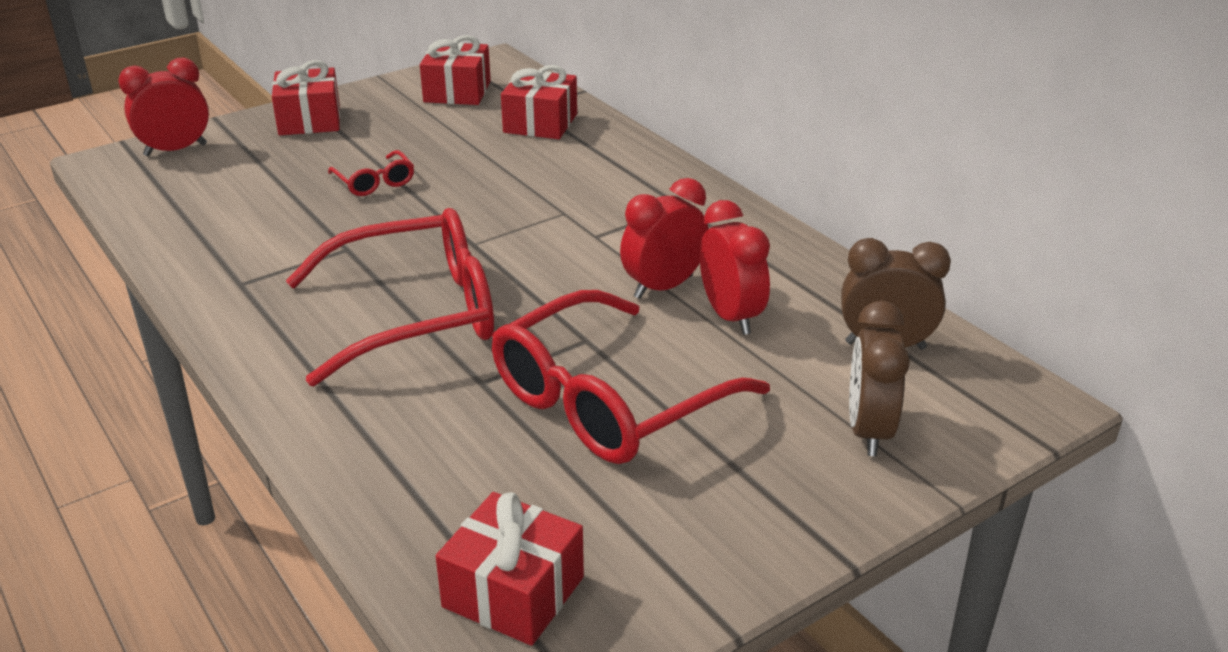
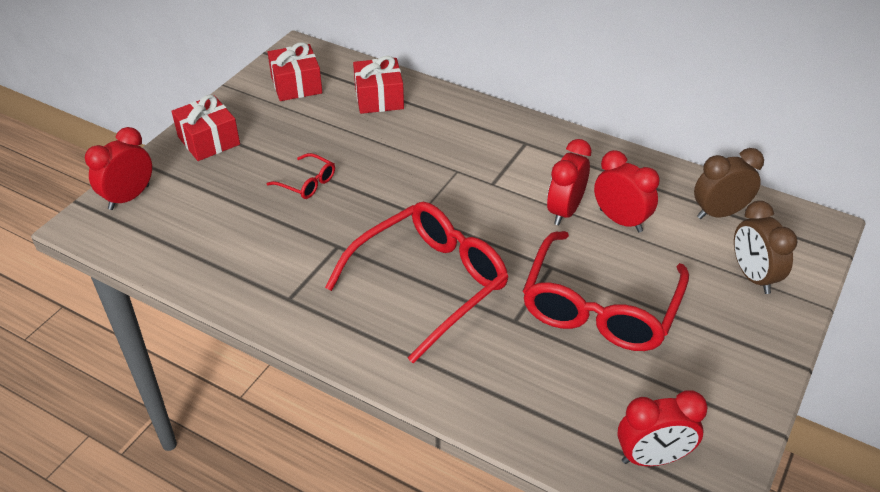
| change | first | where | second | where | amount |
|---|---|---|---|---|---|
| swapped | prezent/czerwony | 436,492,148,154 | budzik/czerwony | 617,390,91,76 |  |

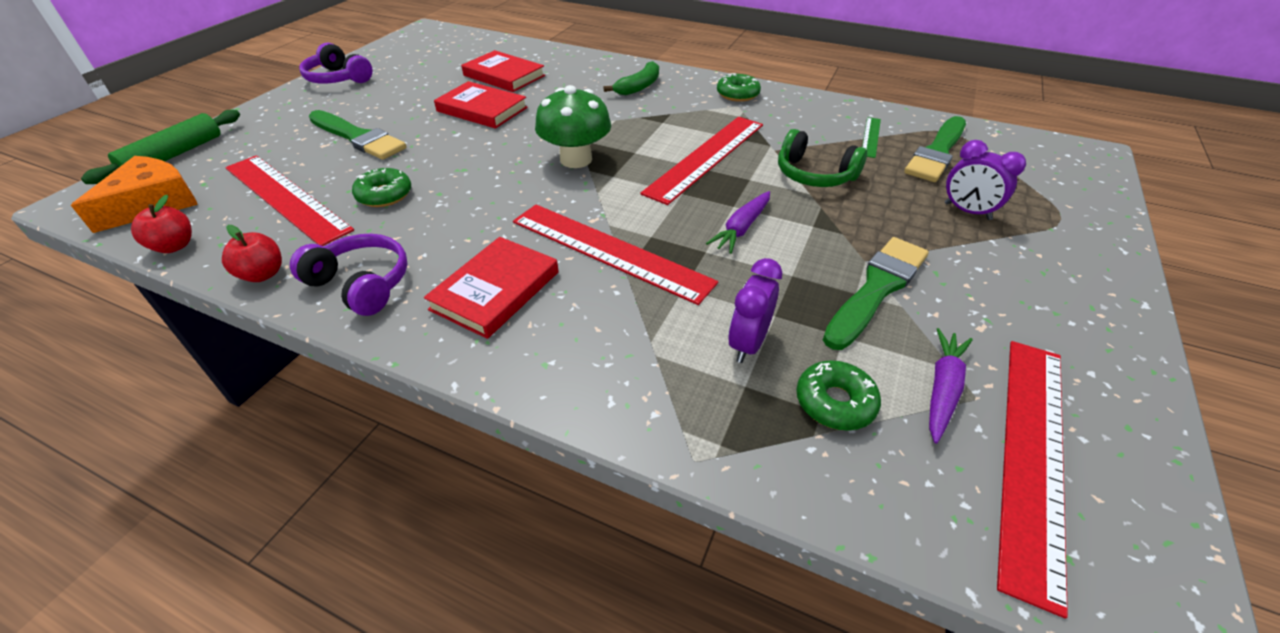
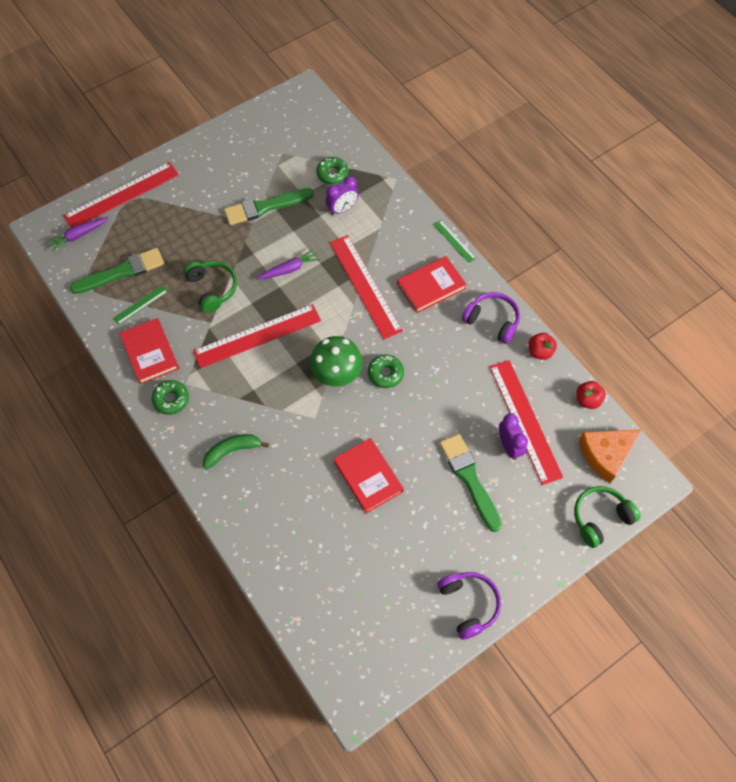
| change | first | where | second | where | amount |
|---|---|---|---|---|---|
| new |  |  | linijka/zielony | 433,220,43,43 |  |
| shifted | donut/zielony | 352,168,59,39 |  | 368,355,36,33 |  |
| shifted | książka/czerwony | 461,50,84,42 |  | 120,318,59,67 |  |
| shifted | marchewka/fioletowy | 929,328,44,116 |  | 46,217,62,35 |  |
| shifted | budzik/fioletowy | 945,140,81,80 |  | 499,414,29,46 |  |
| shifted | linijka/czerwony | 997,341,71,277 |  | 63,162,116,66 |  |
| swapped | wałek do ciasta/zielony | 81,110,159,74 | słuchawki/zielony | 574,486,67,62 |  |
| rotated | słuchawki/fioletowy | 290,234,118,82 |  | 462,292,58,52 | 150 degrees clockwise |

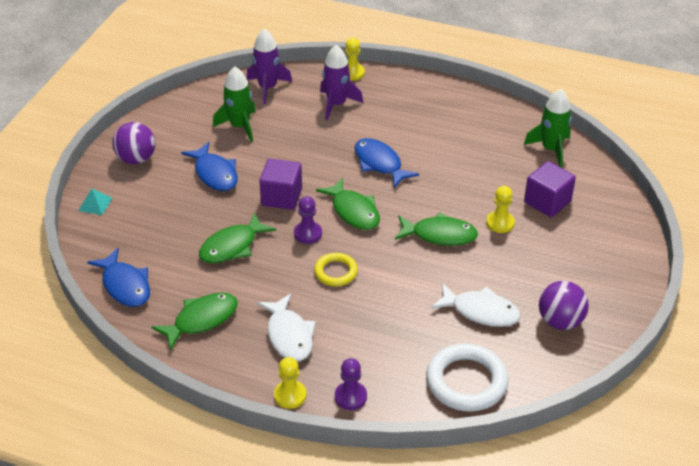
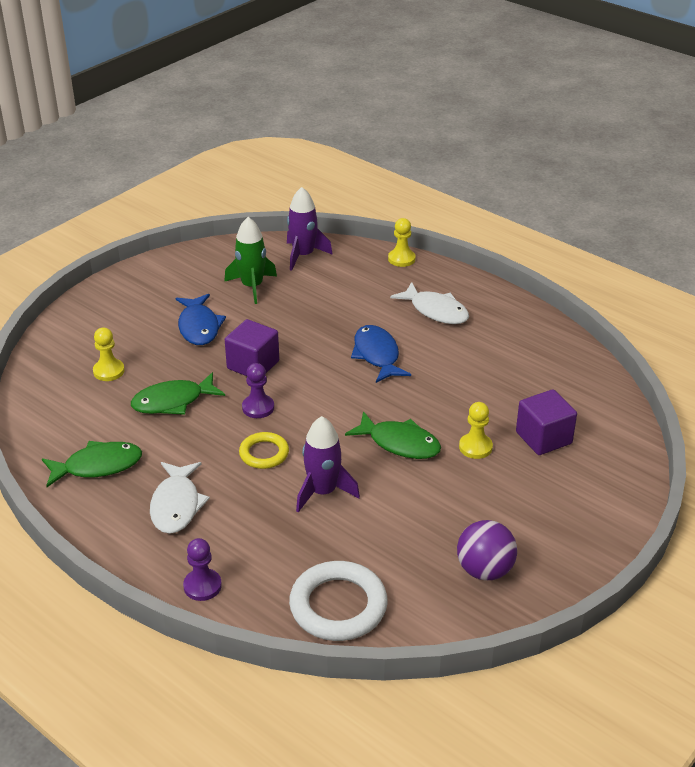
| change | first | where | second | where | amount |
|---|---|---|---|---|---|
| gone | piramida/turkusowy | 78,188,34,27 |  |  |  |
| gone | ryba/niebieski | 87,248,63,59 |  |  |  |
| gone | piłka/fioletowy | 112,122,43,42 |  |  |  |
| gone | ryba/zielony | 316,178,64,52 |  |  |  |
| gone | rakieta/zielony | 524,89,48,78 |  |  |  |
| shifted | pionek/żółty | 274,357,32,52 |  | 93,328,32,53 |  |
| shifted | rakieta/fioletowy | 320,45,43,75 |  | 296,416,64,96 |  |
| shifted | ryba/biały | 431,283,90,44 |  | 390,282,79,42 |  |

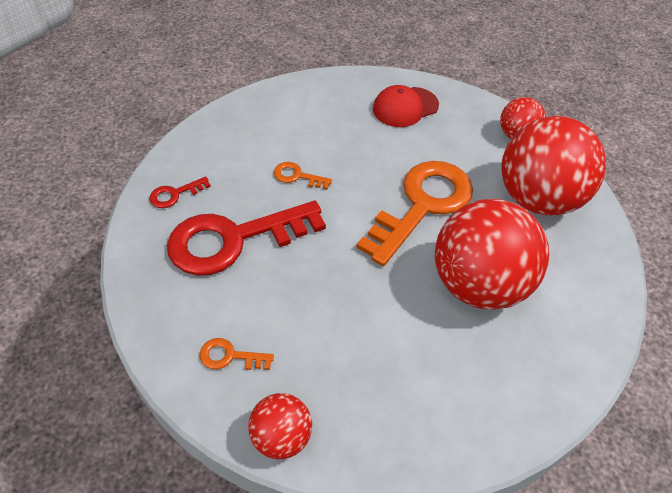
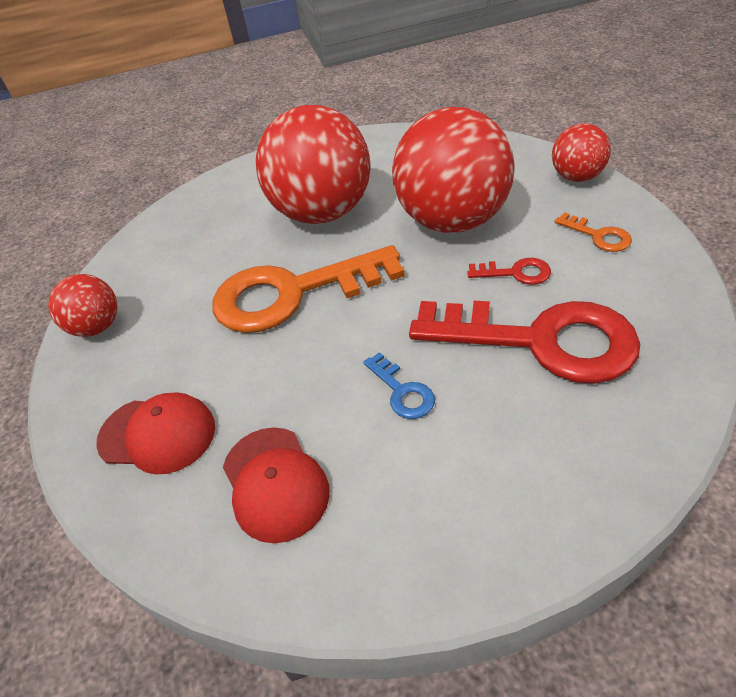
| change | first | where | second | where | amount |
|---|---|---|---|---|---|
| new |  |  | czapka/czerwony | 223,427,107,116 |  |
| shifted | klucz/czerwony | 149,176,62,32 |  | 467,258,84,27 |  |
| shifted | piłka/czerwony | 501,116,105,100 |  | 392,107,123,126 |  |
| repainted | klucz/pomarańczowy | 274,162,58,28 | klucz/niebieski | 363,352,72,67 |  |

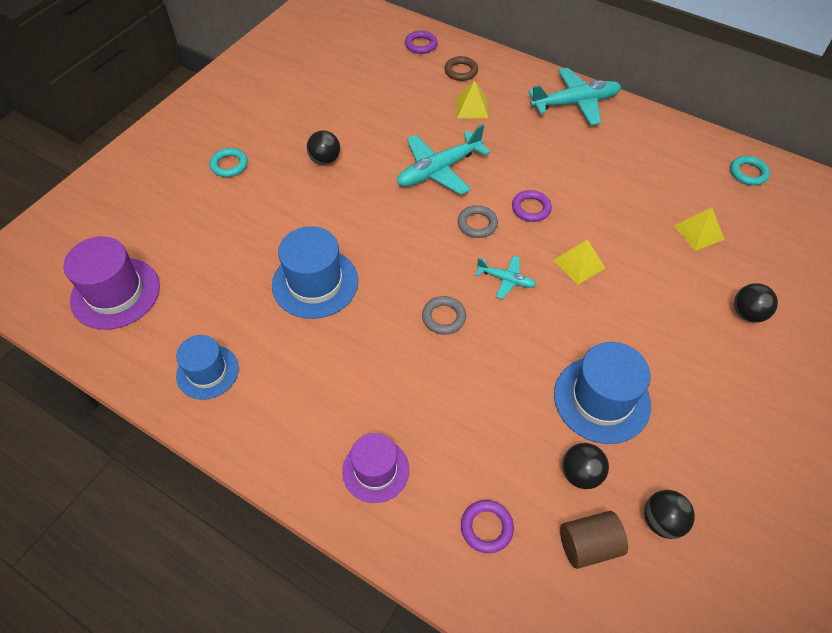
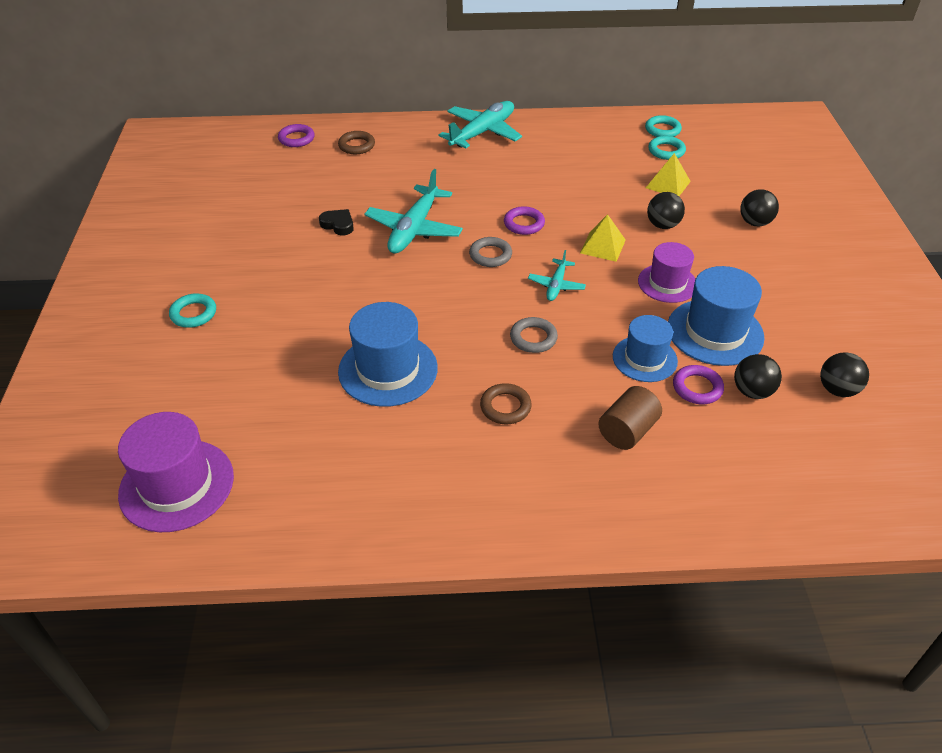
| change | first | where | second | where | amount |
|---|---|---|---|---|---|
| gone | piramida/żółty | 456,80,33,38 |  |  |  |
| new |  |  | serce/czarny | 319,209,35,27 |  |
| new |  |  | pierścień/brązowy | 480,383,52,41 |  |
| new |  |  | pierścień/turkusowy | 648,136,38,24 |  |
| shifted | kapelusz/niebieski | 176,335,63,65 |  | 613,315,65,67 |  |
| shifted | piłka/czarny | 307,131,33,34 |  | 647,192,38,37 |  |
| shifted | kapelusz/fioletowy | 342,433,67,70 |  | 638,242,57,61 |  |
| shifted | pierścień/fioletowy | 461,500,53,53 |  | 673,365,51,39 |  |
| shifted | walec/brązowy | 560,511,68,58 |  | 598,386,64,64 |  |
| rotated | samolot/turkusowy | 475,255,61,44 |  | 528,250,58,51 | 120 degrees clockwise |

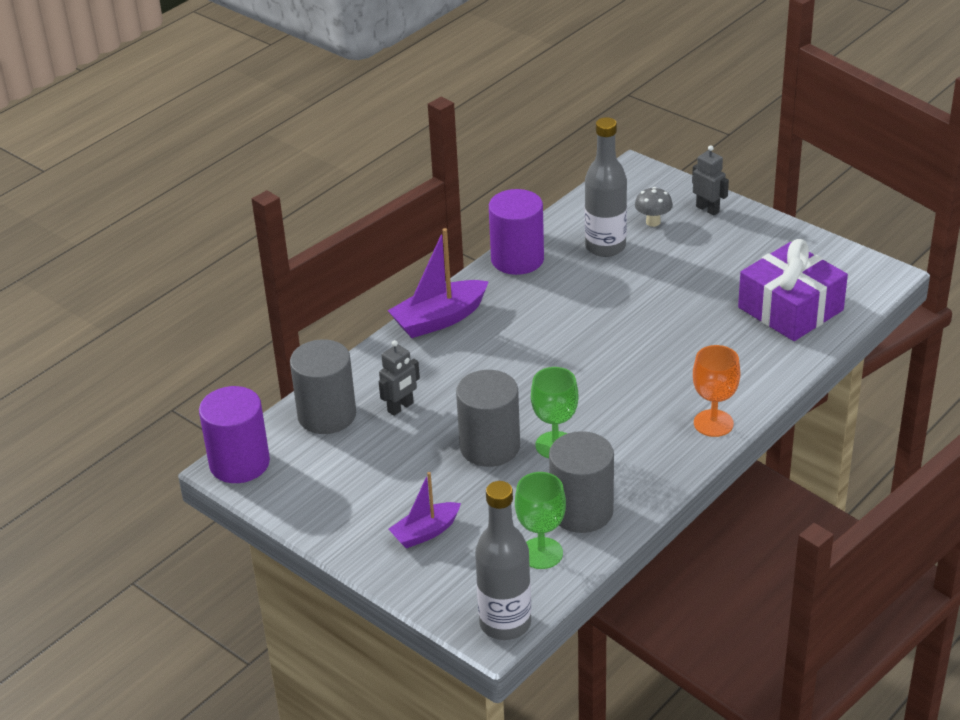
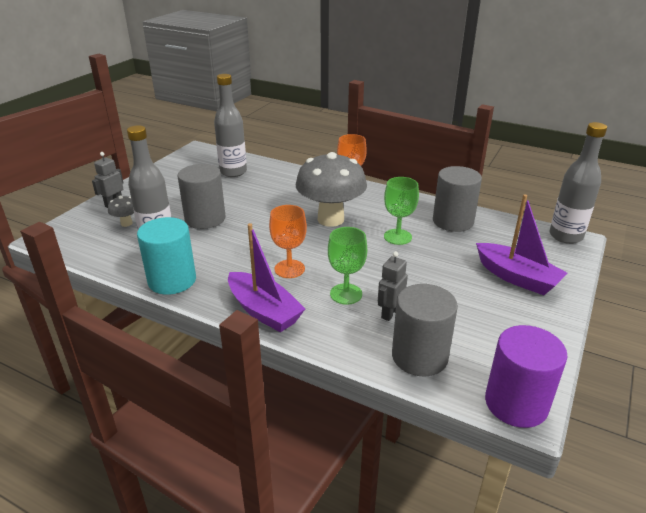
| change | first | where | second | where | amount |
|---|---|---|---|---|---|
| new |  |  | kielich/pomarańczowy | 269,205,38,73 |  |
| new |  |  | grzyb/szary | 295,152,72,75 |  |
| shifted | walec/szary | 456,370,64,97 |  | 178,164,47,65 |  |
| shifted | kielich/zielony | 515,472,51,97 |  | 328,227,39,78 |  |
| swapped | prezent/fioletowy | 738,239,110,102 | butelka/szary | 214,74,33,103 |  |
| repainted | walec/fioletowy | 489,189,55,86 | walec/turkusowy | 137,217,59,78 |  |
| rotated | robot/szary | 379,340,41,76 |  | 378,251,30,70 | 90 degrees counterclockwise |
| scaled | łódka/fioletowy | 389,472,72,77 |  | 476,194,92,101 | x1.58 |

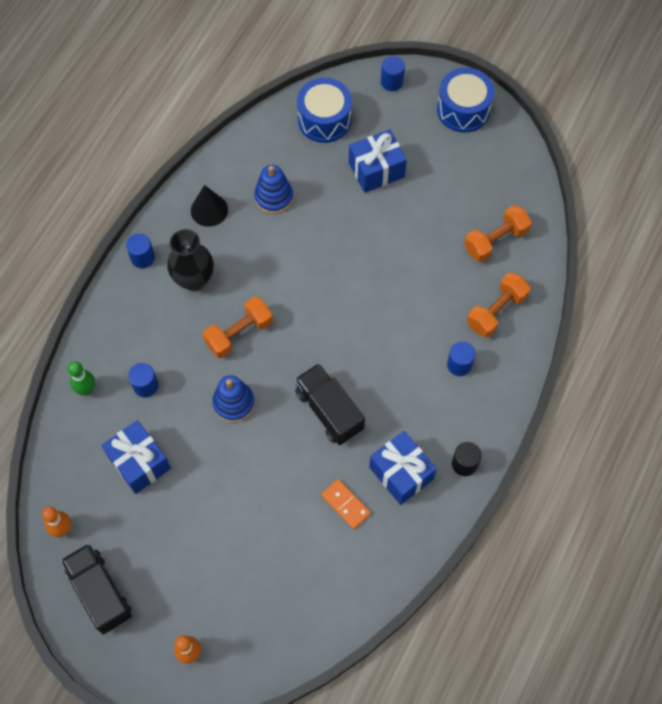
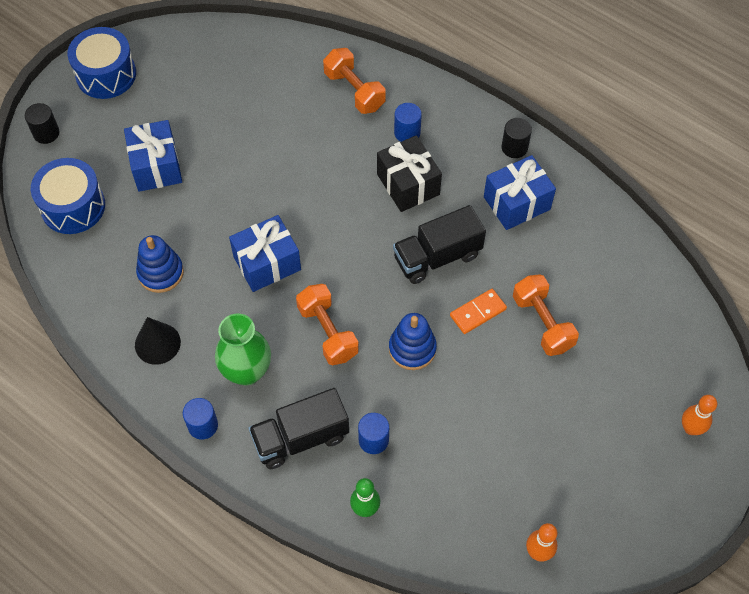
| change | first | where | second | where | amount |
|---|---|---|---|---|---|
| new |  |  | prezent/czarny | 377,135,65,77 |  |
| shifted | ciężarówka/czarny | 61,543,71,91 |  | 248,388,101,81 |  |
| shifted | prezent/niebieski | 101,420,70,74 |  | 229,215,72,77 |  |
| shifted | kostka domina/pomarańczowy | 321,479,50,50 |  | 450,289,57,45 |  |
| shifted | hantel/pomarańczowy | 464,205,68,57 |  | 513,274,66,82 |  |
| repainted | wazon/czarny | 167,229,47,62 | wazon/zielony | 215,314,56,71 |  |
| repainted | walec/niebieski | 381,56,24,35 | walec/czarny | 25,103,34,41 |  |

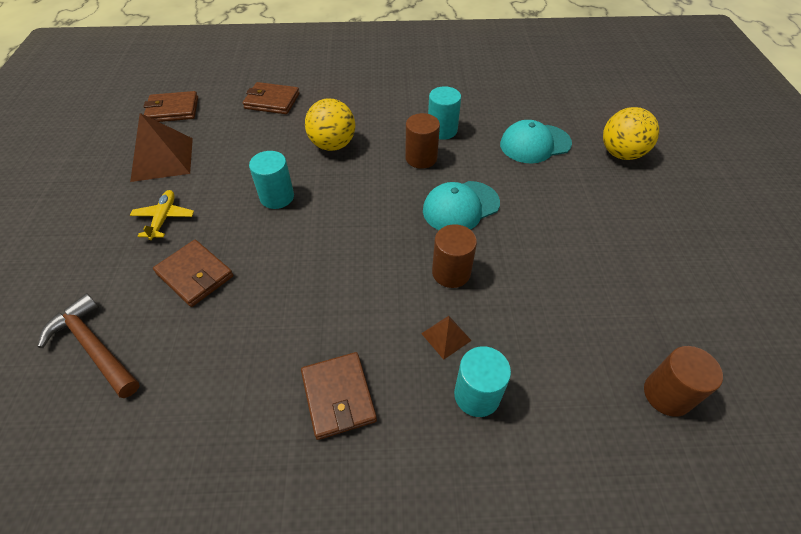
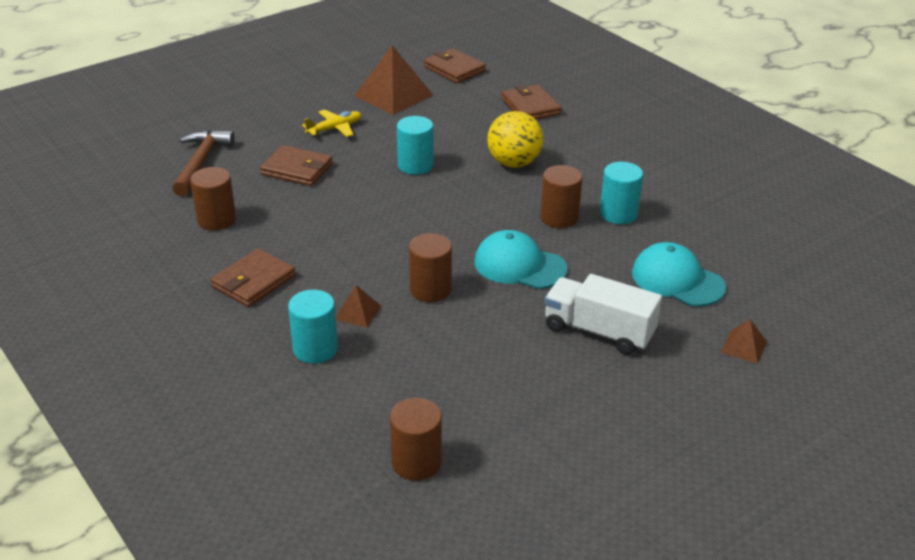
| change | first | where | second | where | amount |
|---|---|---|---|---|---|
| new |  |  | walec/brązowy | 190,167,46,63 |  |
| new |  |  | ciężarówka/biały | 544,274,118,81 |  |
| swapped | piłka/żółty | 603,107,56,53 | piramida/brązowy | 721,319,46,45 |  |
| rotated | portfel/brązowy | 153,240,80,67 |  | 260,145,73,41 | 75 degrees counterclockwise |

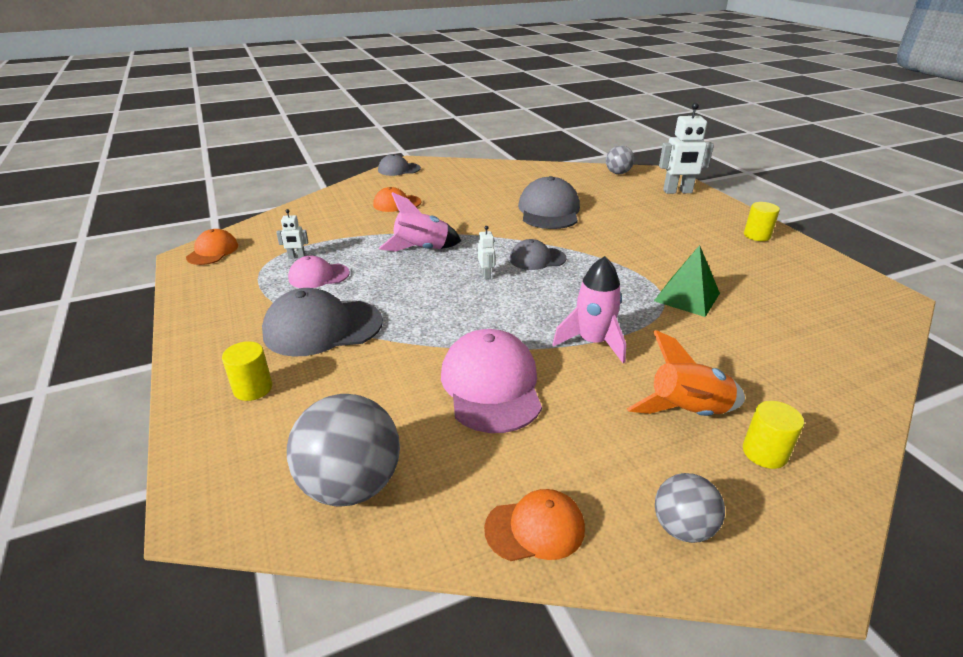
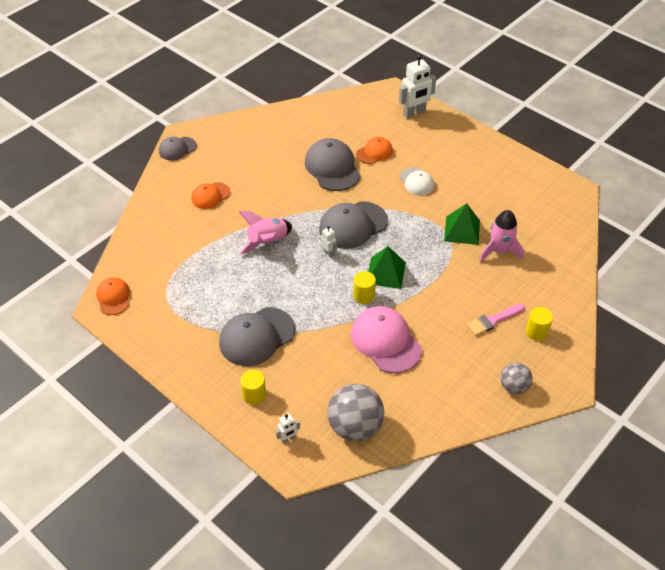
| change | first | where | second | where | amount |
|---|---|---|---|---|---|
| gone | czapka/różowy | 288,256,62,32 |  |  |  |
| gone | piłka/szary | 606,146,28,28 |  |  |  |
| new |  |  | piramida/zielony | 368,246,38,43 |  |
| new |  |  | czapka/biały | 400,167,34,29 |  |
| shifted | robot/biały | 276,209,32,50 |  | 276,413,24,31 |  |
| shifted | czapka/pomarańczowy | 484,489,101,72 |  | 356,137,37,27 |  |
| shifted | rakieta/różowy | 552,256,74,107 |  | 479,210,45,52 |  |
| shifted | walec/żółty | 744,202,36,39 |  | 353,271,23,33 |  |
| swapped | rakieta/pomarańczowy | 627,330,118,86 | pędzel/różowy | 467,303,58,33 |  |
| scaled | czapka/szary | 510,239,57,31 |  | 319,201,69,48 | x1.72 |

